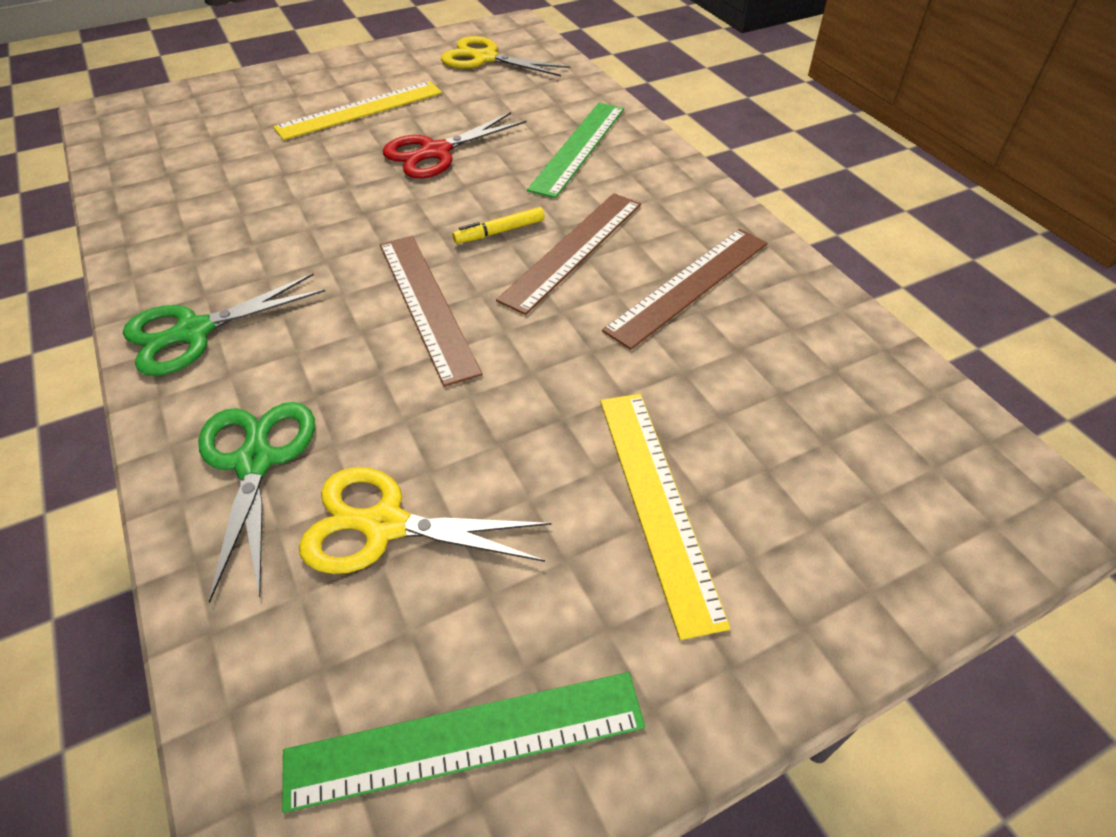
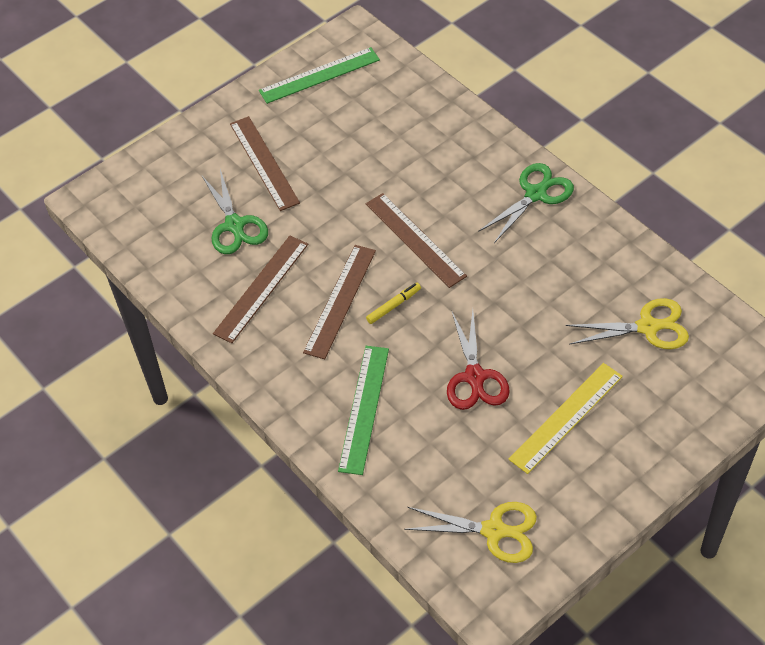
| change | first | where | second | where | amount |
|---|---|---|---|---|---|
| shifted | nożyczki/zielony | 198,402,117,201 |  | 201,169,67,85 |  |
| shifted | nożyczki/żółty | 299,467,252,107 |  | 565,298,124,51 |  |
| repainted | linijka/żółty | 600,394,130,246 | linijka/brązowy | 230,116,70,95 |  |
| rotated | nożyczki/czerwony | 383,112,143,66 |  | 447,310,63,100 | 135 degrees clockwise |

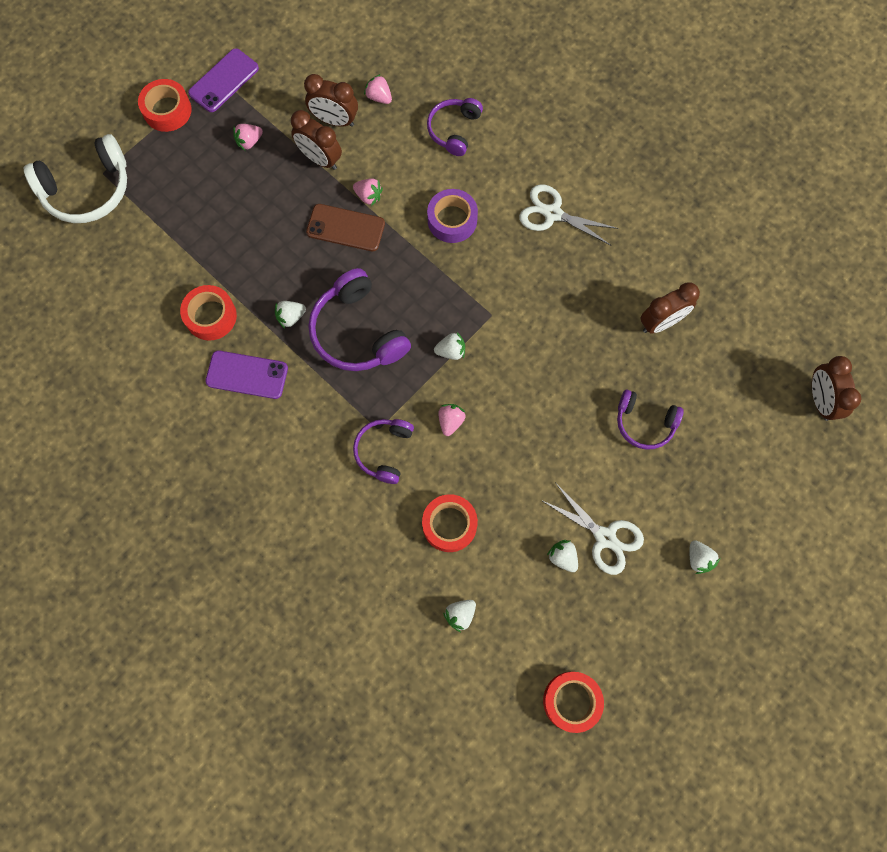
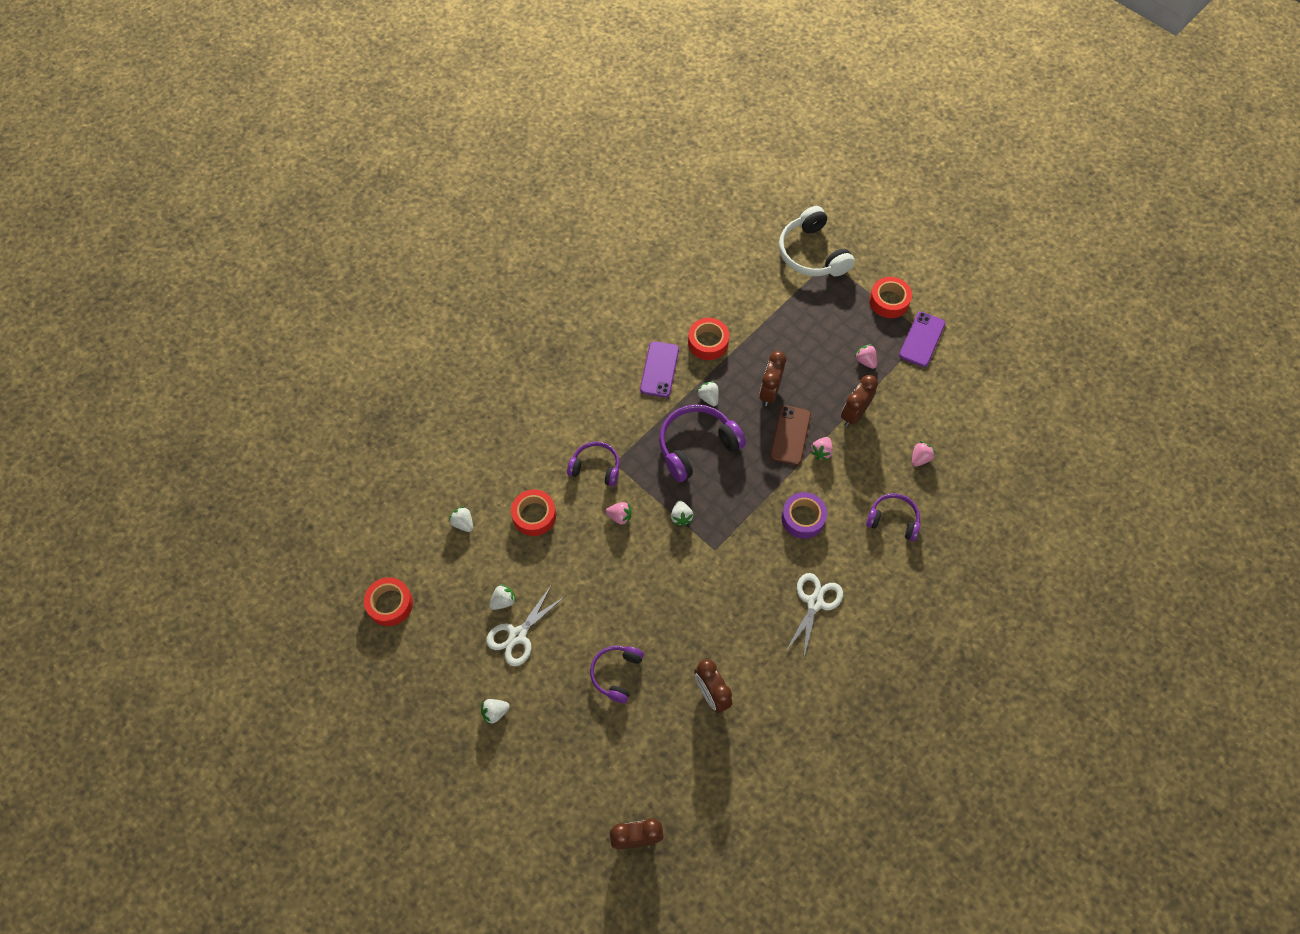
| change | first | where | second | where | amount |
|---|---|---|---|---|---|
| shifted | budzik/brązowy | 304,74,54,53 |  | 759,351,27,55 |  |
| rotated | telefon/fioletowy | 188,48,71,64 |  | 899,312,46,55 | 75 degrees clockwise |

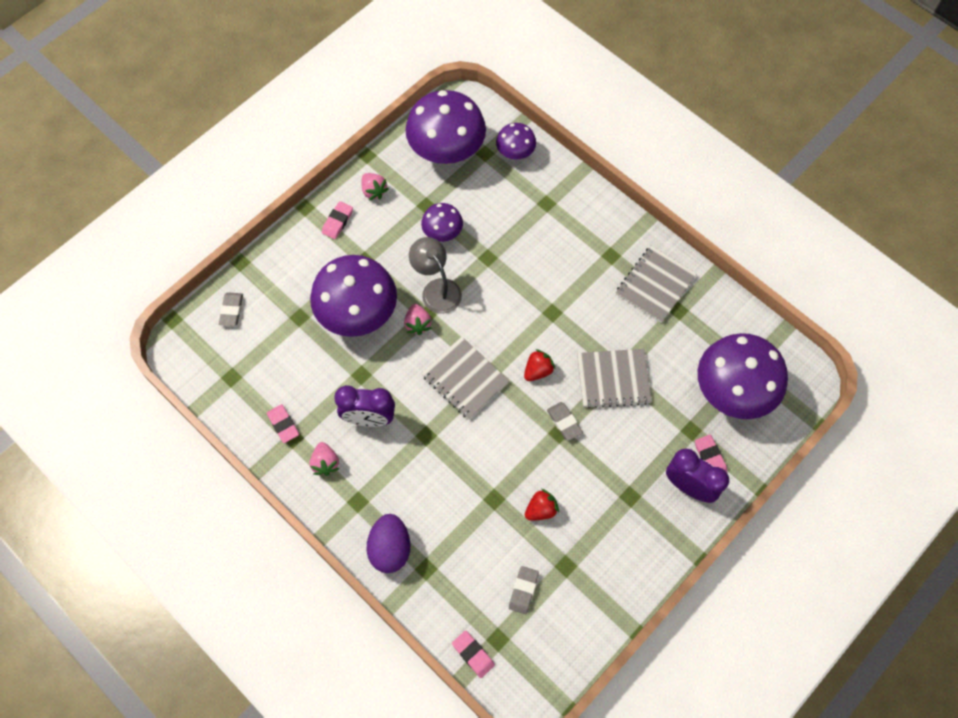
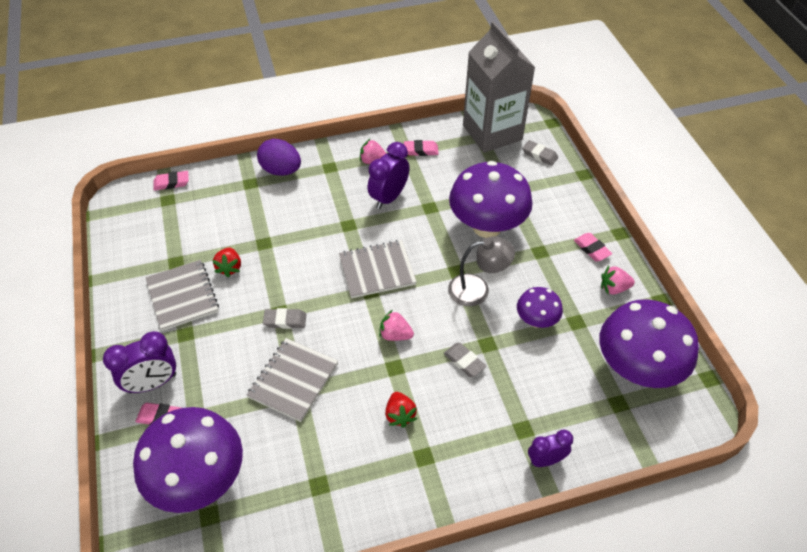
| change | first | where | second | where | amount |
|---|---|---|---|---|---|
| gone | grzyb/fioletowy | 496,123,40,37 |  |  |  |
| new |  |  | karton mleka/szary | 463,21,72,132 |  |
| new |  |  | budzik/fioletowy | 528,430,45,37 |  |
| shifted | truskawka/różowy | 404,304,28,31 |  | 379,310,35,31 |  |
| shifted | gumka do mazania/szary | 509,566,30,48 |  | 444,343,43,34 |  |
| shifted | truskawka/czerwony | 524,349,32,32 |  | 385,392,32,36 |  |
| shifted | zeszyt/szary | 616,246,81,77 |  | 145,260,74,71 |  |

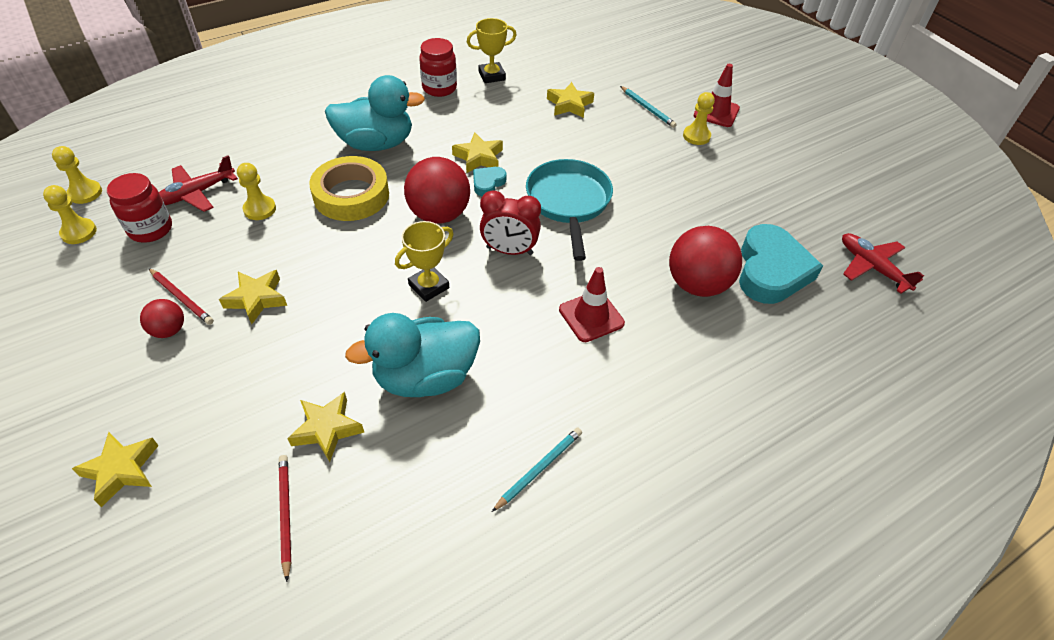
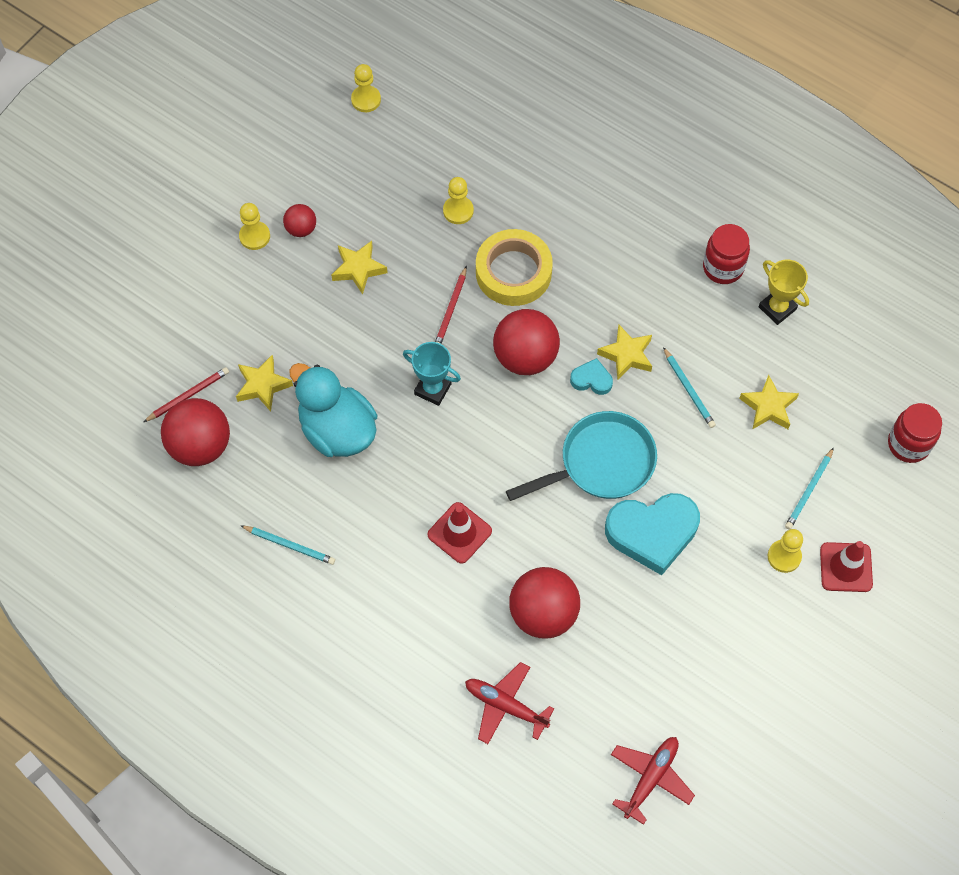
| change | first | where | second | where | amount |
|---|---|---|---|---|---|
| gone | gwiazda/żółty | 72,432,87,75 |  |  |  |
| gone | kaczka/turkusowy | 325,75,100,76 |  |  |  |
| gone | budzik/czerwony | 480,190,61,65 |  |  |  |
| new |  |  | piłka/czerwony | 161,398,69,68 |  |
| new |  |  | ołówek/turkusowy | 663,347,53,81 |  |
| shifted | pionek/żółty | 52,146,50,58 |  | 239,203,31,47 |  |
| shifted | słoik/czerwony | 107,173,65,70 |  | 888,403,54,60 |  |
| shifted | ołówek/czerwony | 148,268,66,57 |  | 435,266,32,78 |  |
| shifted | samolot/czerwony | 159,155,79,57 |  | 465,662,89,82 |  |
| shifted | serce/turkusowy | 739,224,84,80 |  | 605,493,95,82 |  |
| repainted | puchar/żółty | 395,221,59,81 | puchar/turkusowy | 403,342,58,64 |  |

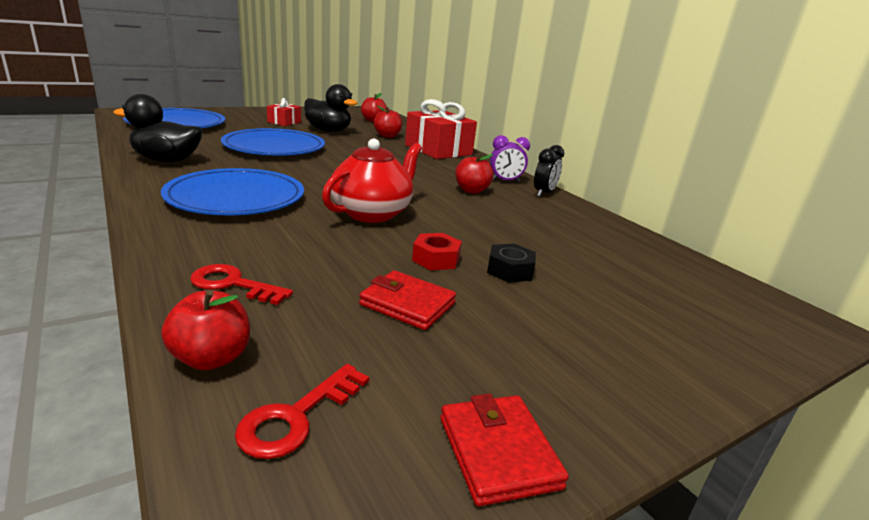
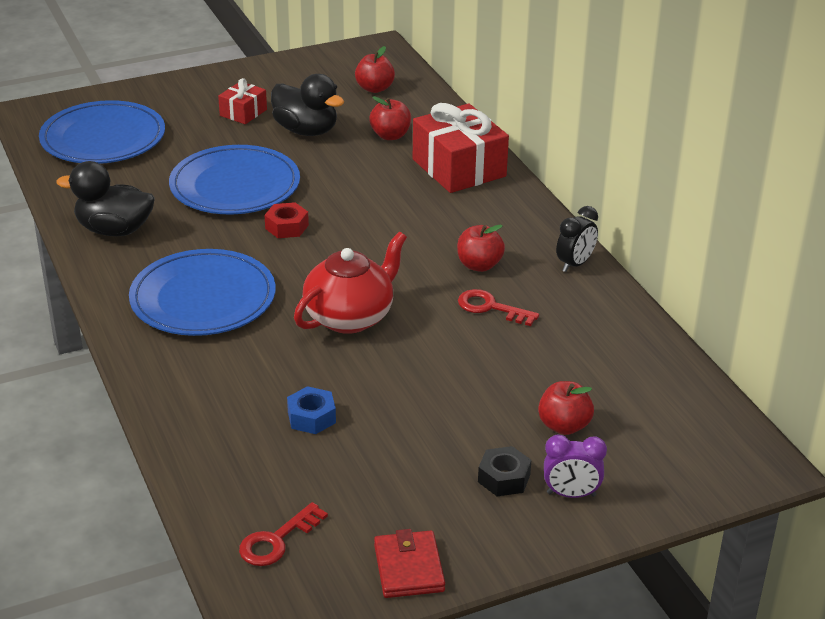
| change | first | where | second | where | amount |
|---|---|---|---|---|---|
| gone | portfel/czerwony | 359,270,97,60 |  |  |  |
| new |  |  | nakrętka/niebieski | 287,386,49,48 |  |
| shifted | jabłko/czerwony | 161,290,89,80 |  | 538,381,56,54 |  |
| shifted | klucz/czerwony | 190,264,103,41 |  | 458,289,81,37 |  |
| shifted | nakrętka/czerwony | 412,233,50,37 |  | 265,202,44,36 |  |
| shifted | nakrętka/czarny | 487,244,49,39 |  | 478,446,53,50 |  |
| shifted | budzik/fioletowy | 490,135,40,47 |  | 544,435,63,63 |  |

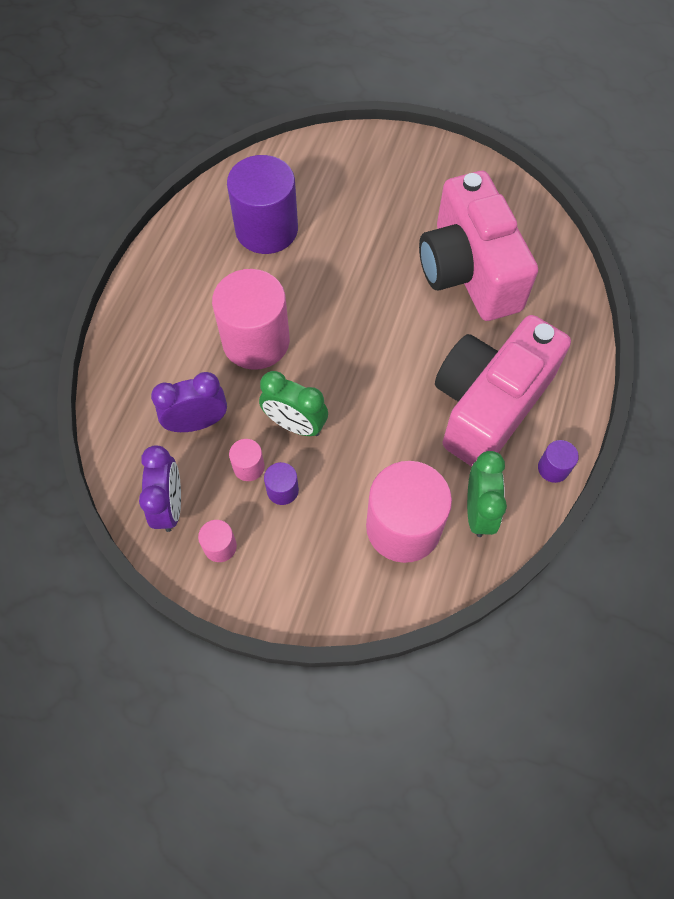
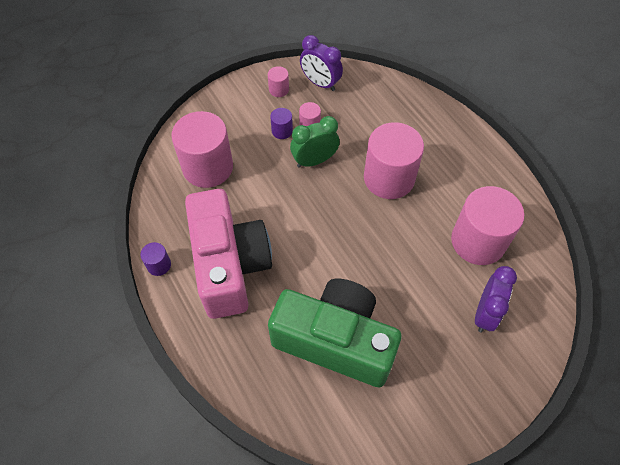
| change | first | where | second | where | amount |
|---|---|---|---|---|---|
| gone | budzik/zielony | 467,451,40,86 |  |  |  |
| shifted | budzik/fioletowy | 151,372,76,60 |  | 475,266,42,67 |  |
| repainted | walec/fioletowy | 227,155,71,99 | walec/różowy | 451,186,73,79 |  |
| repainted | aparat fotograficzny/różowy | 419,171,119,150 | aparat fotograficzny/zielony | 268,279,133,108 |  |

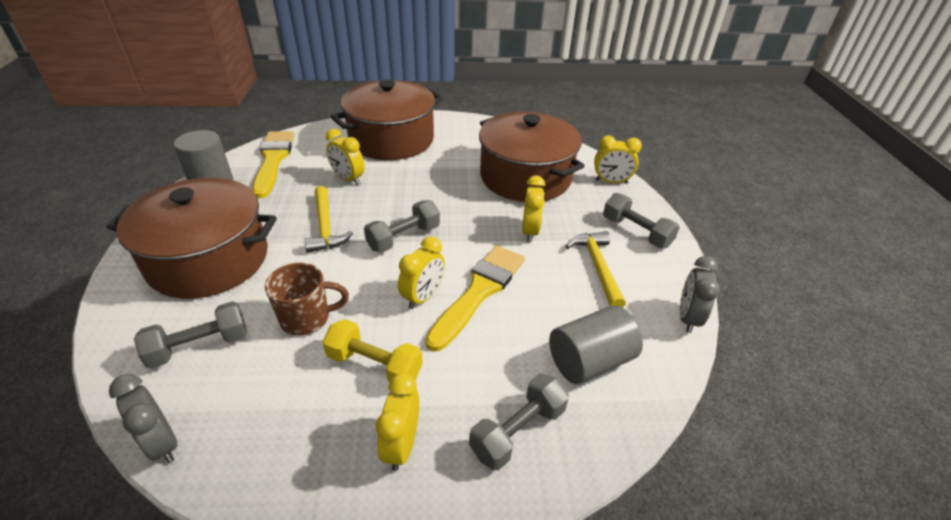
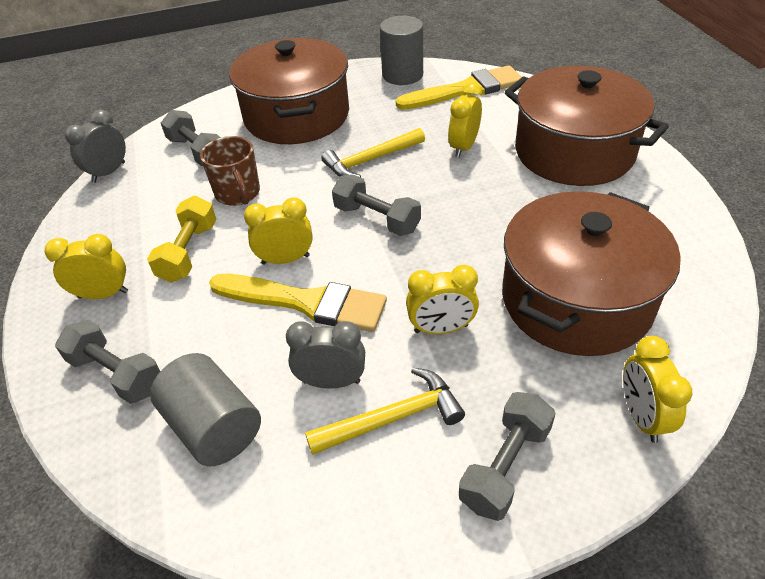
| change | first | where | second | where | amount |
|---|---|---|---|---|---|
| shifted | budzik/szary | 680,256,40,77 |  | 286,321,79,68 |  |
| rotated | budzik/żółty | 398,236,47,73 |  | 244,197,69,68 | 150 degrees clockwise |

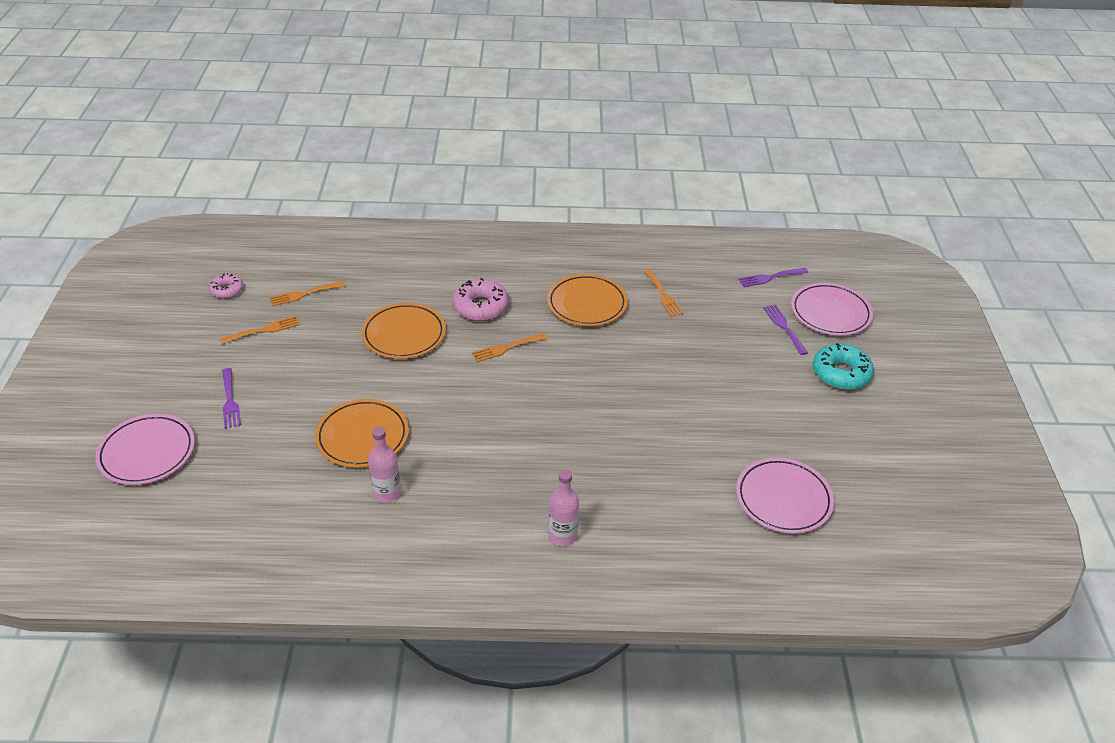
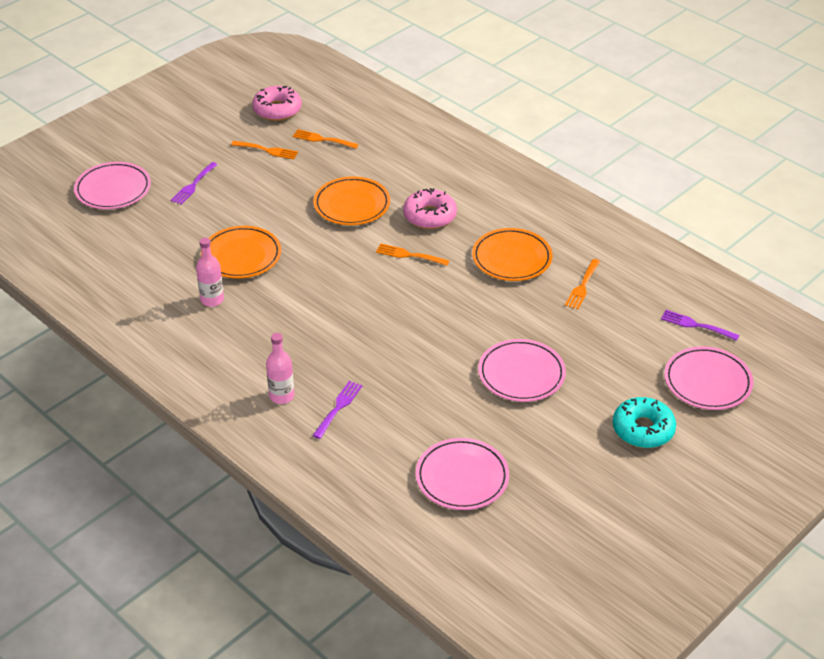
| change | first | where | second | where | amount |
|---|---|---|---|---|---|
| new |  |  | talerz/różowy | 478,339,88,63 |  |
| shifted | widelec/fioletowy | 763,305,45,50 |  | 312,381,50,58 |  |
| scaled | donut/różowy | 209,273,35,26 |  | 252,86,50,35 | x1.66 |

